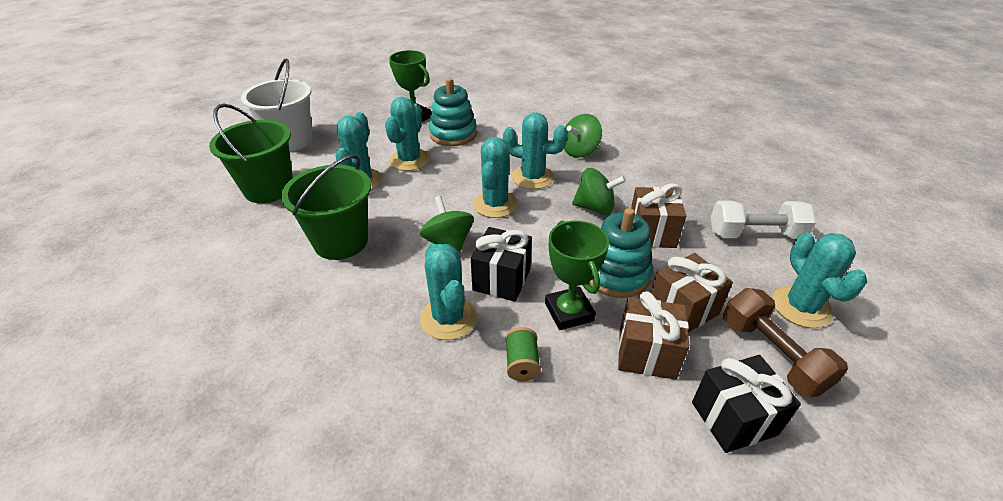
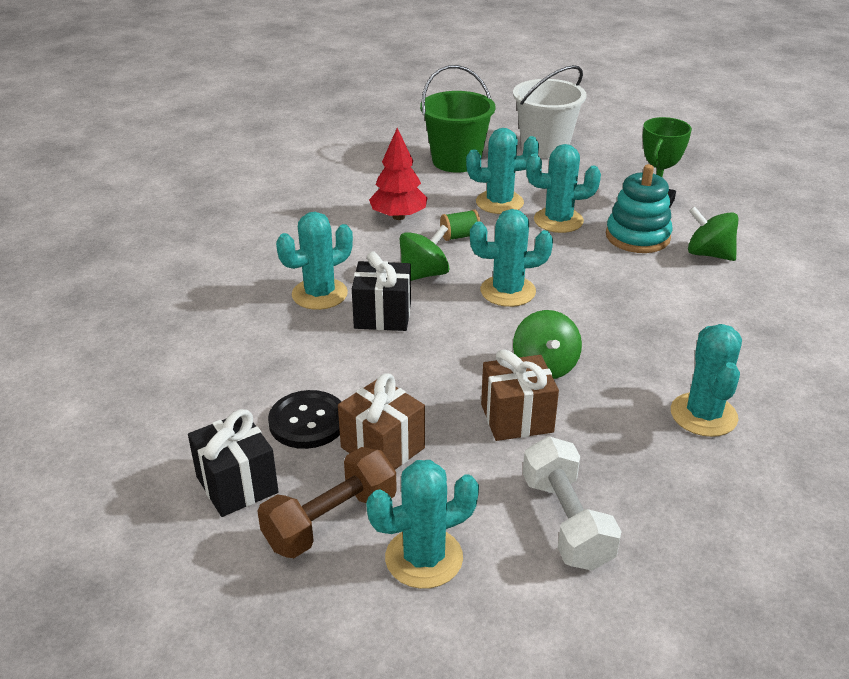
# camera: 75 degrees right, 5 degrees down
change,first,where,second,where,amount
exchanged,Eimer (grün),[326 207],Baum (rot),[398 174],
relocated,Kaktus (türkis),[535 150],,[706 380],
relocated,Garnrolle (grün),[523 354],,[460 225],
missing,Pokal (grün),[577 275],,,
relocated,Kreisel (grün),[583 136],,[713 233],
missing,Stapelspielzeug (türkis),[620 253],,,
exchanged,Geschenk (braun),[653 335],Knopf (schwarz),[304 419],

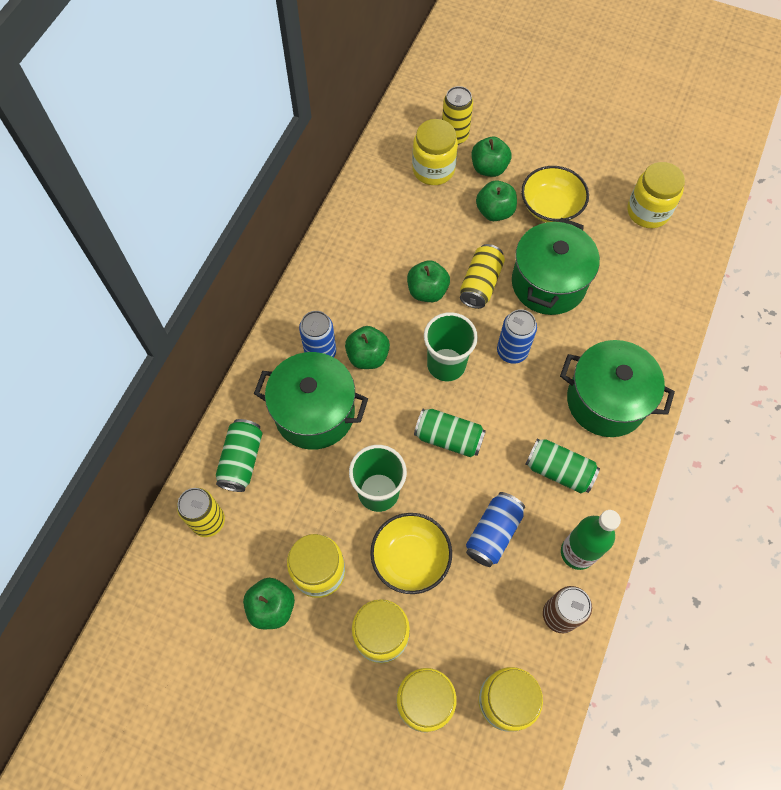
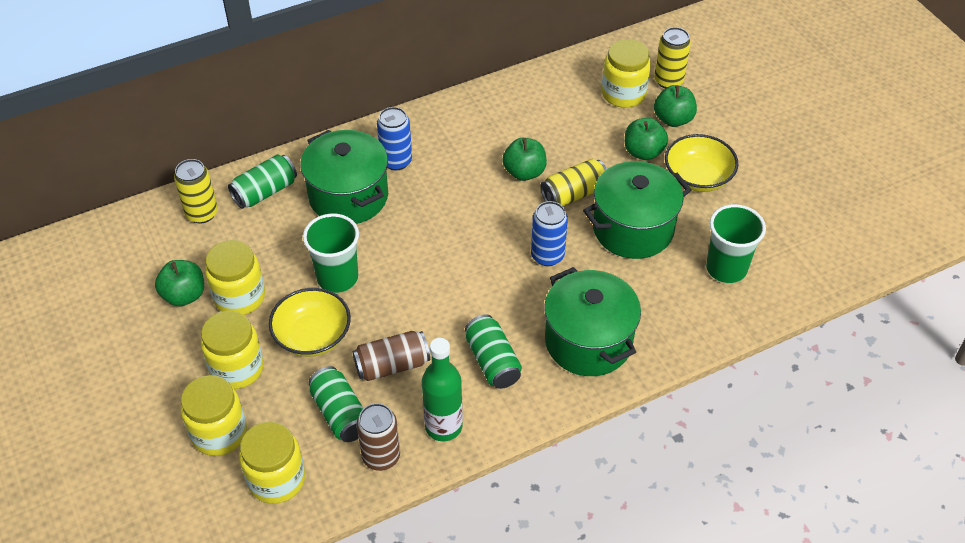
# camera: 40 degrees right, 15 degrees down
change,first,where,second,where,amount
missing,Apfel (grün),[367 347],,,
relocated,Dose (grün),[450 433],,[336 404],
relocated,Becher (grün),[451 346],,[736 243],
colour,Dose (blau),[495 529],Dose (braun),[391 356],
missing,Einmachglas (gelb),[656 195],,,

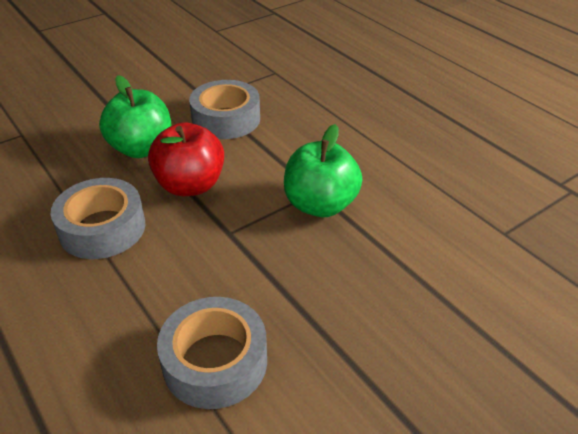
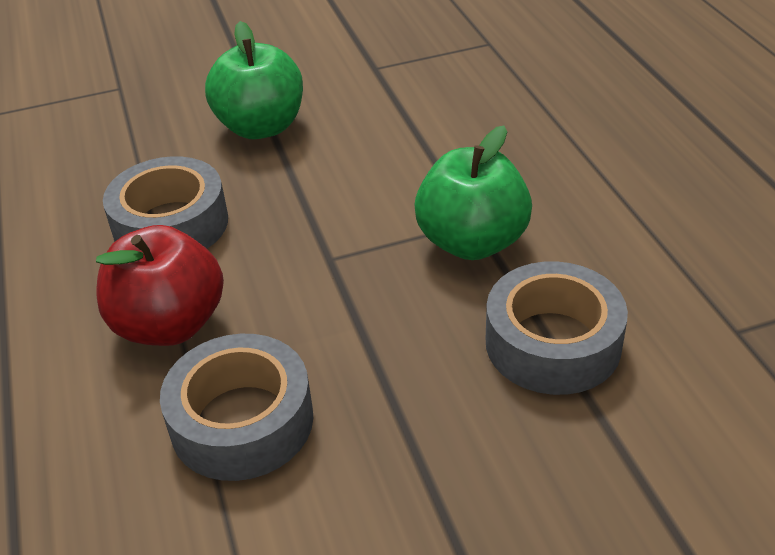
# camera: 20 degrees right, 0 degrees up
change,first,where,second,where,amount
relocated,Apfel (rot),[186 159],,[160 285],
relocated,Klebeband (grau),[224 109],,[557 328],

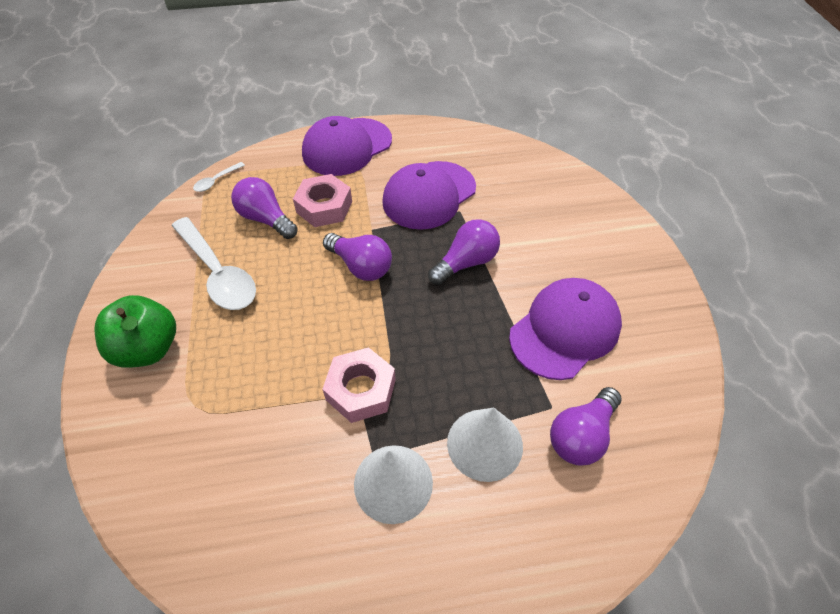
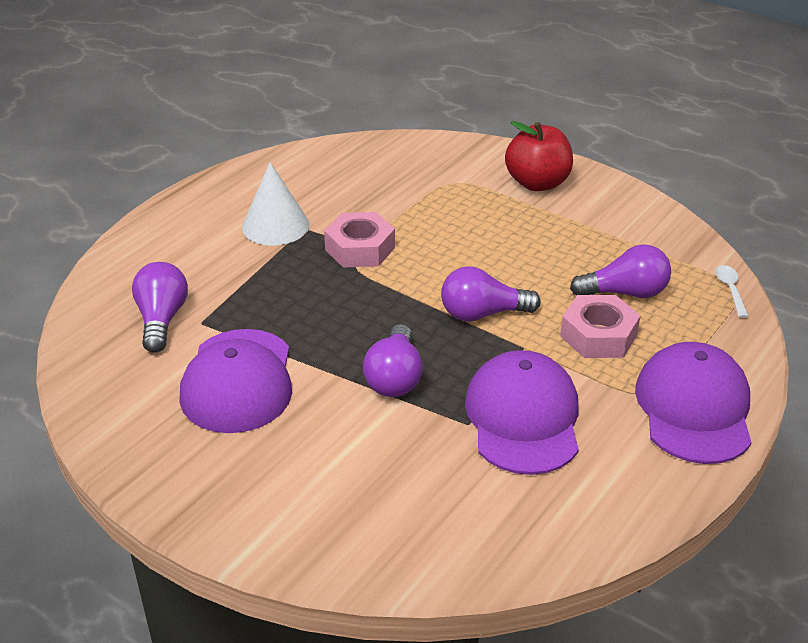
# camera: 135 degrees right, 15 degrees down
change,first,where,second,where,amount
colour,Apfel (grün),[135 331],Apfel (rot),[539 156],
missing,Löffel (weiß),[214 263],,,
missing,Kegel (weiß),[485 445],,,

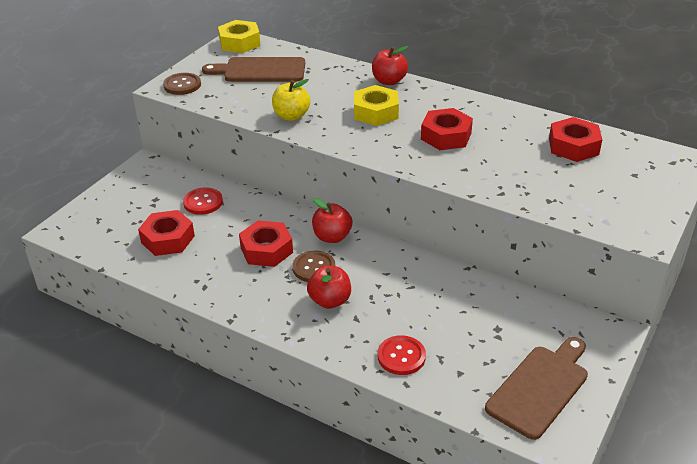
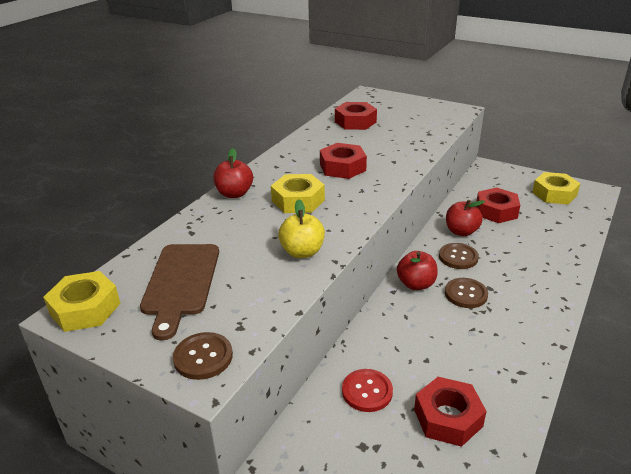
# camera: 90 degrees left, 5 degrees down
change,first,where,second,where,amount
relocated,Sechskantmutter (rot),[266 243],,[498 205],
relocated,Apfel (rot),[329 287],,[465 218],
missing,Knopf (rot),[401 355],,,
exchanged,Schneidebrett (braun),[536 388],Sechskantmutter (gelb),[556 188],
appeared,,,Knopf (braun),[459 256],

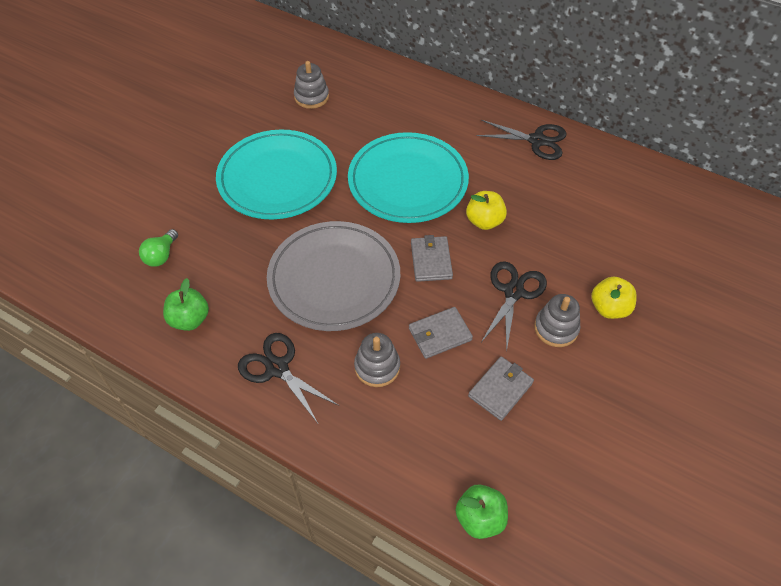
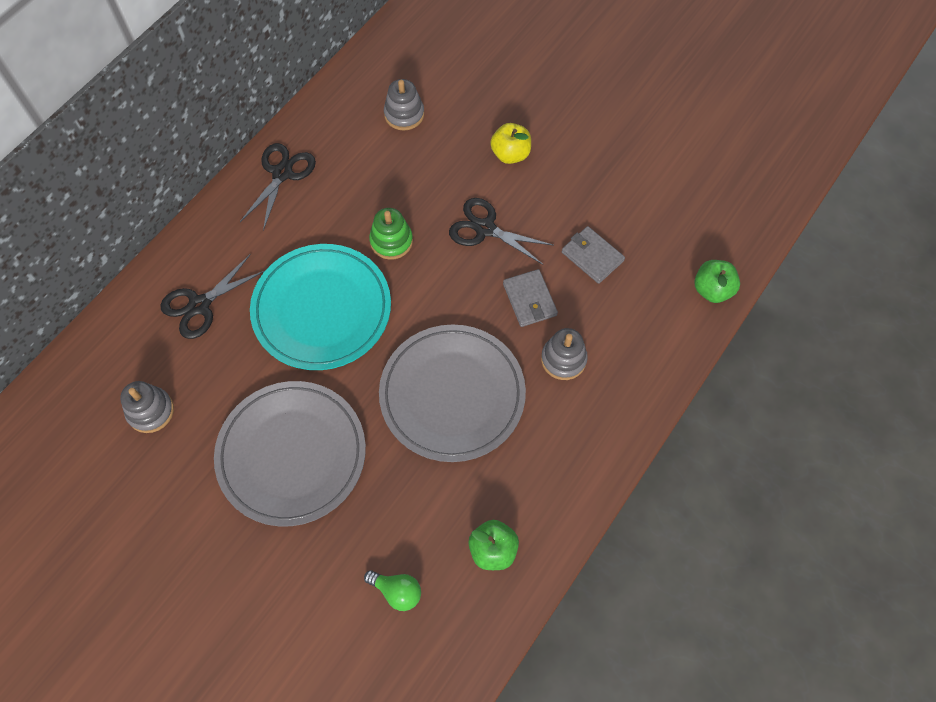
# camera: 85 degrees left, 10 degrees up
change,first,where,second,where,amount
colour,Teller (türkis),[276 174],Teller (grau),[290 453],
relocated,Schere (schwarz),[288 378],,[212 296],
missing,Geldbörse (grau),[432 258],,,
exchanged,Apfel (gelb),[486 210],Stapelspielzeug (grün),[391 234],
relocated,Stapelspielzeug (grau),[557 320],,[404 105],

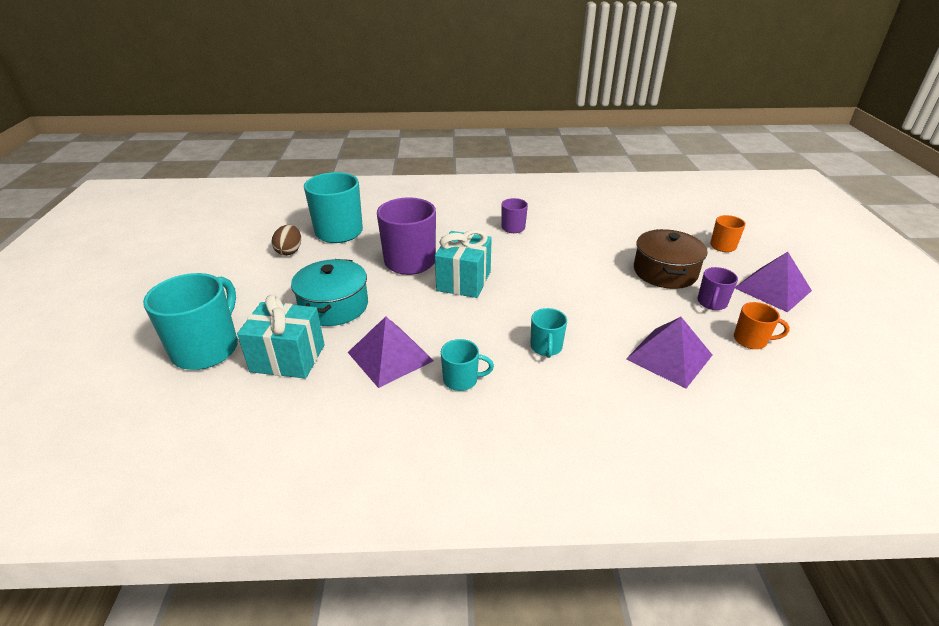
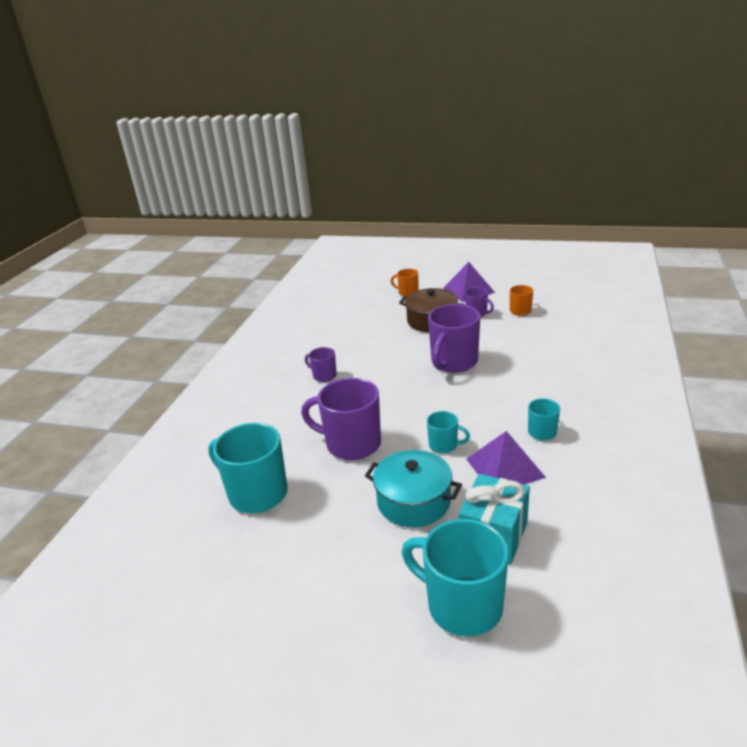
# camera: 70 degrees left, 5 degrees down
change,first,where,second,where,amount
missing,Ei (braun),[286 240],,,
missing,Geschenk (türkis),[463 263],,,
relocated,Tasse (türkis),[548 333],,[448 432],
missing,Pyramide (lila),[669 353],,,
appeared,,,Tasse (lila),[454 338],

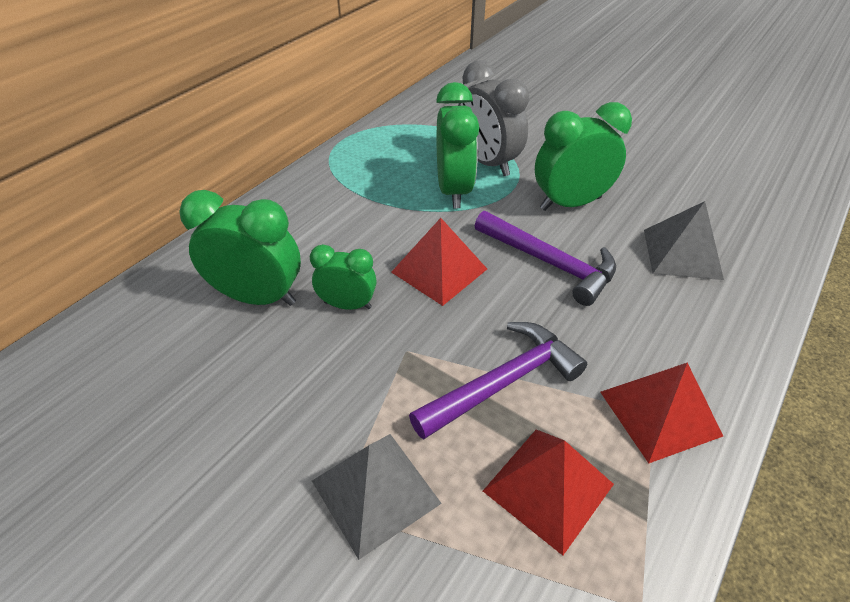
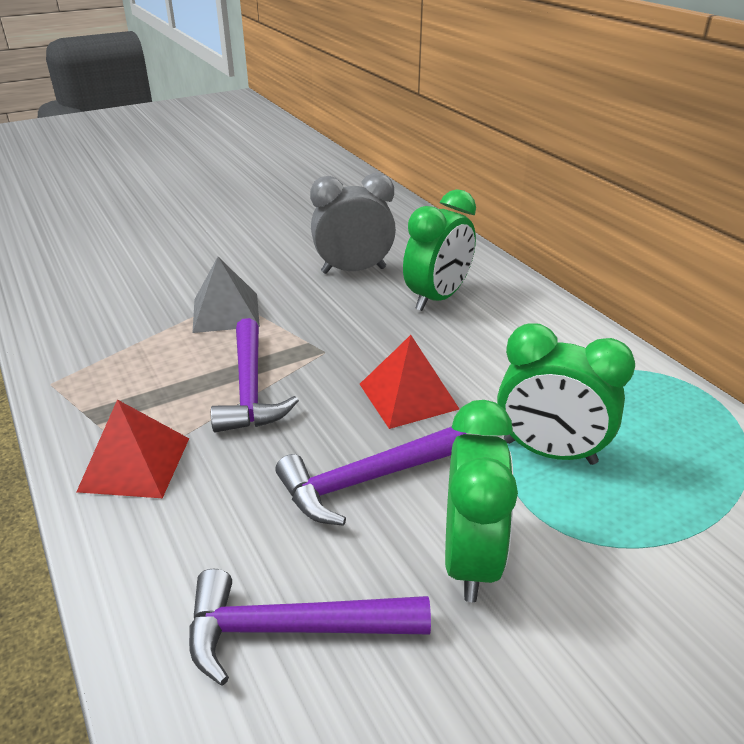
# camera: 115 degrees right, 10 degrees down
change,first,where,second,where,amount
missing,Wecker (grün),[343 277],,,
relocated,Wecker (grau),[493 118],,[353 223],
missing,Pyramide (rot),[548 492],,,
exchanged,Pyramide (grau),[684 240],Hammer (lila),[310 627],

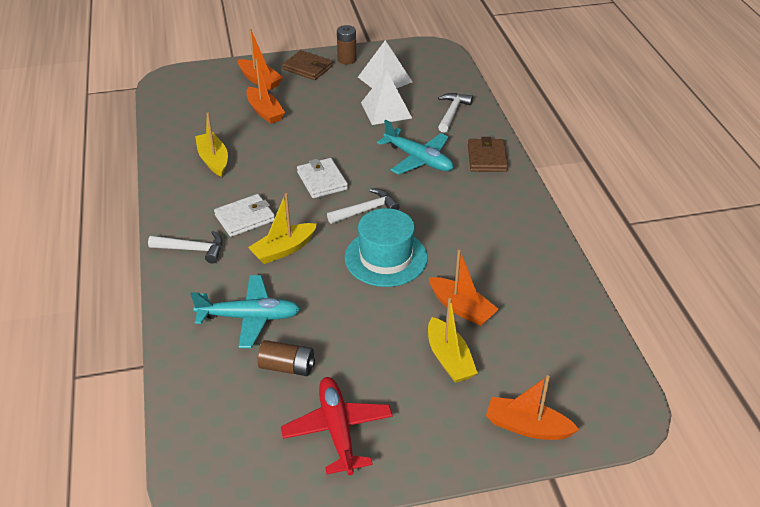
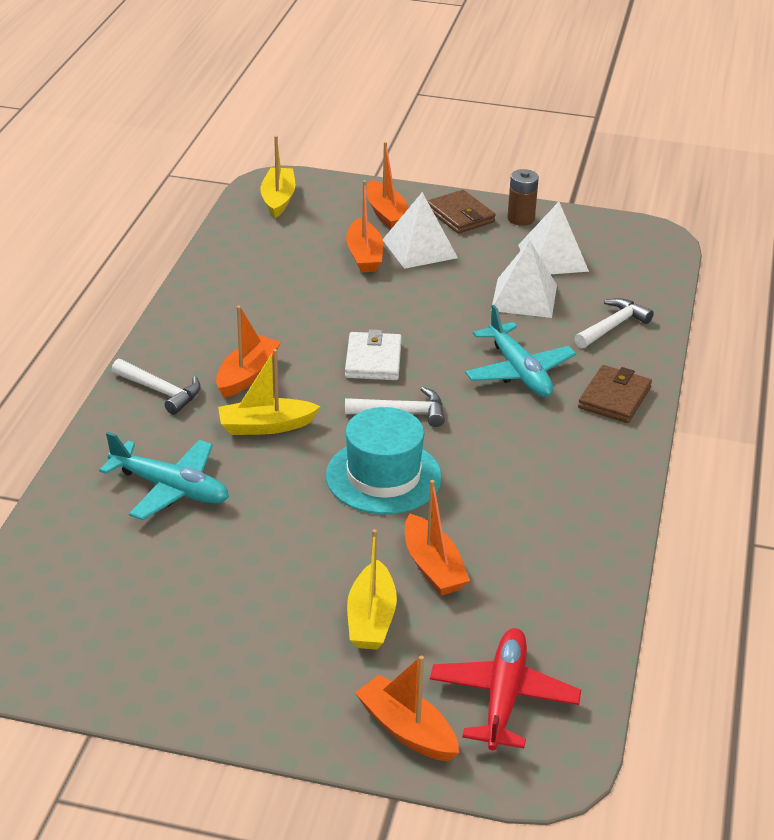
# camera: 25 degrees right, 5 degrees down
change,first,where,second,where,amount
relocated,Boot (gelb),[211 145],,[277 177],
exchanged,Geldbörse (weiß),[244 215],Boot (orange),[248 352],
missing,Batterie (braun),[286 358],,,
relocated,Flugzeug (rot),[337 426],,[505 689],
appeared,,,Pyramide (weiß),[420 230],

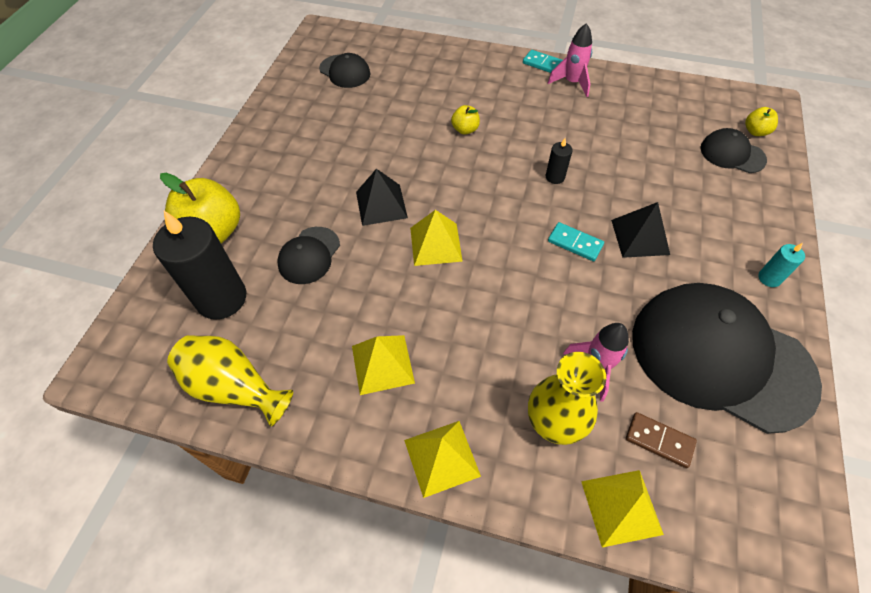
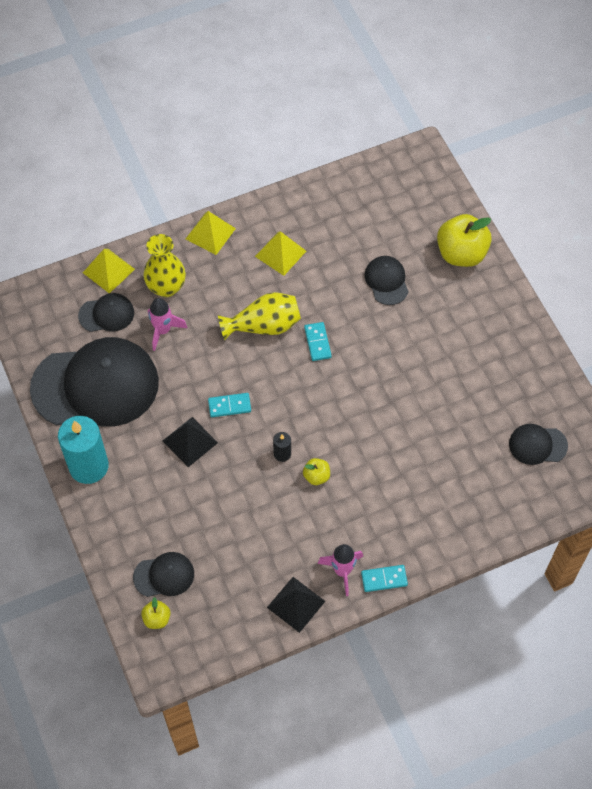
# camera: 140 degrees right, 5 degrees up
change,first,where,second,where,amount
missing,Kerze (schwarz),[199 265],,,
relocated,Vase (gelb),[230 380],,[259 316],
relocated,Pyramide (schwarz),[382 197],,[296 605],
exchanged,Pyramide (gelb),[436 238],Dominostein (türkis),[318 341],
relocated,Apfel (gelb),[465 120],,[316 471],
exchanged,Dominostein (braun),[661 440],Kappe (schwarz),[106 312],
size,Kerze (türkis),[781 265],,[83 450],x2.25

